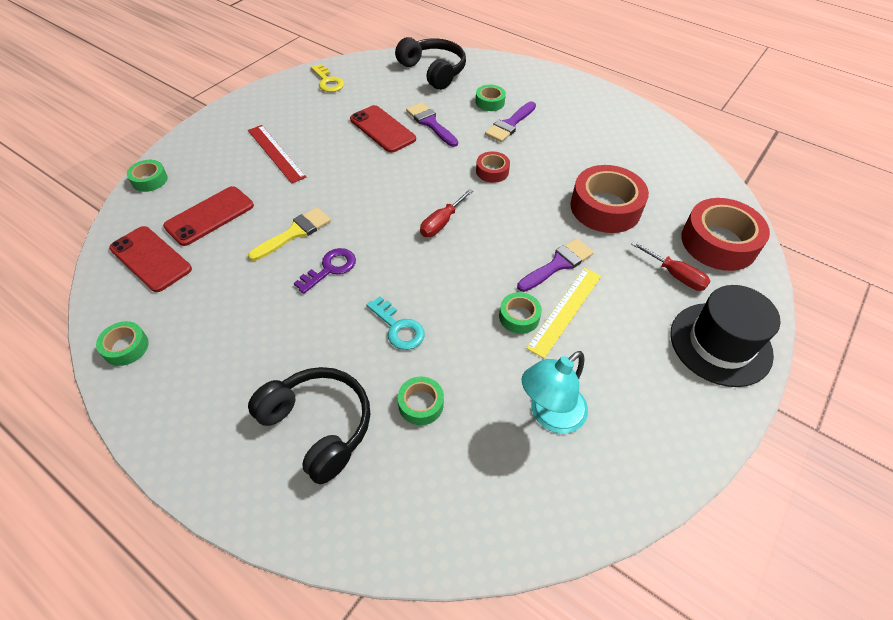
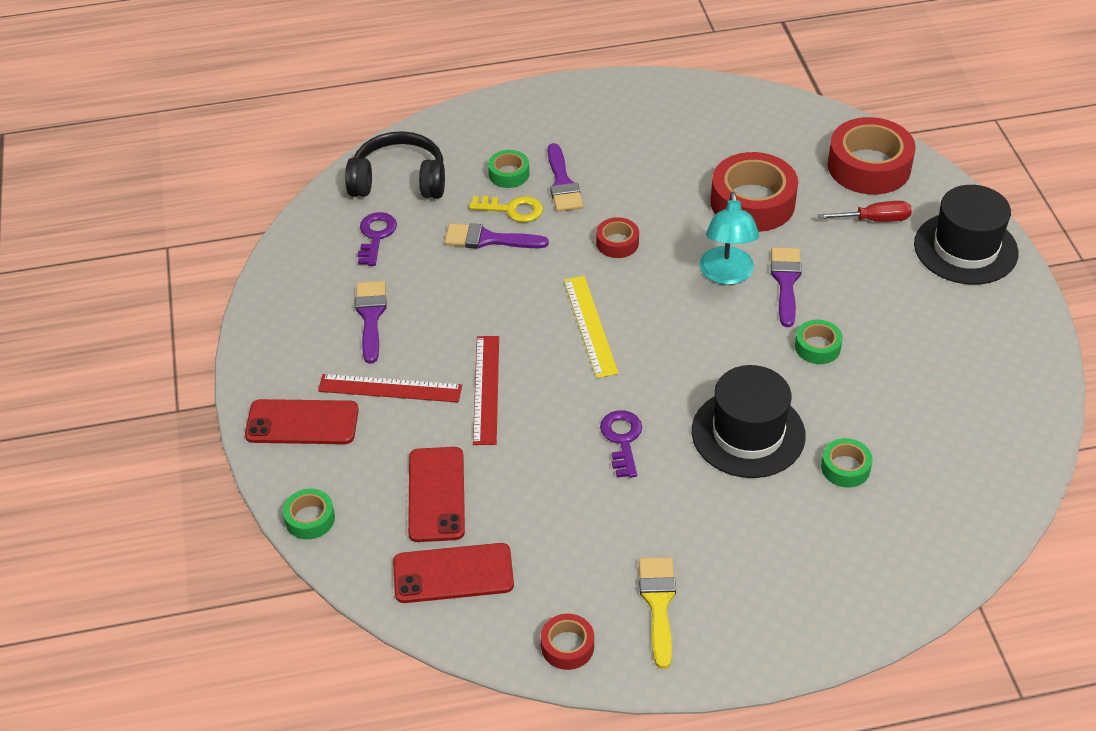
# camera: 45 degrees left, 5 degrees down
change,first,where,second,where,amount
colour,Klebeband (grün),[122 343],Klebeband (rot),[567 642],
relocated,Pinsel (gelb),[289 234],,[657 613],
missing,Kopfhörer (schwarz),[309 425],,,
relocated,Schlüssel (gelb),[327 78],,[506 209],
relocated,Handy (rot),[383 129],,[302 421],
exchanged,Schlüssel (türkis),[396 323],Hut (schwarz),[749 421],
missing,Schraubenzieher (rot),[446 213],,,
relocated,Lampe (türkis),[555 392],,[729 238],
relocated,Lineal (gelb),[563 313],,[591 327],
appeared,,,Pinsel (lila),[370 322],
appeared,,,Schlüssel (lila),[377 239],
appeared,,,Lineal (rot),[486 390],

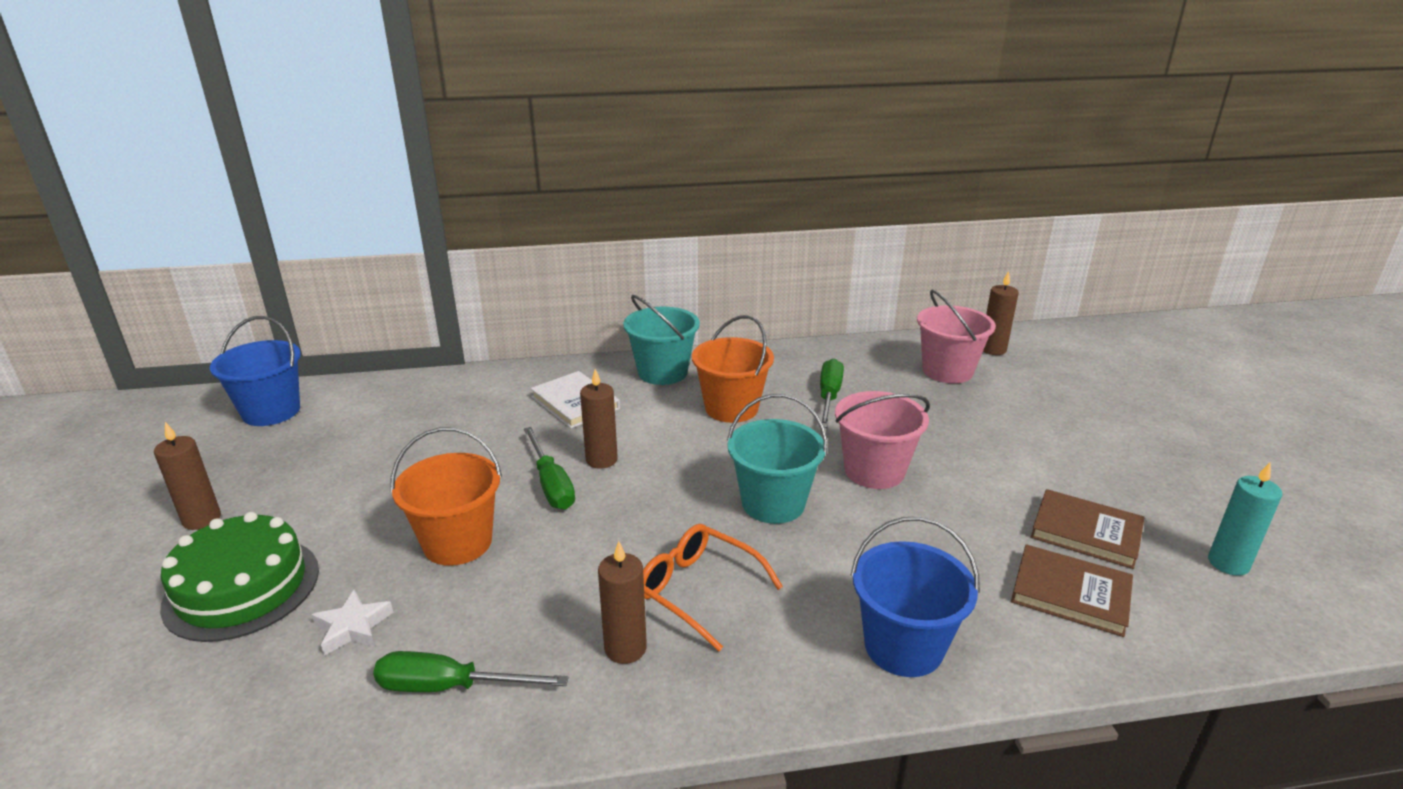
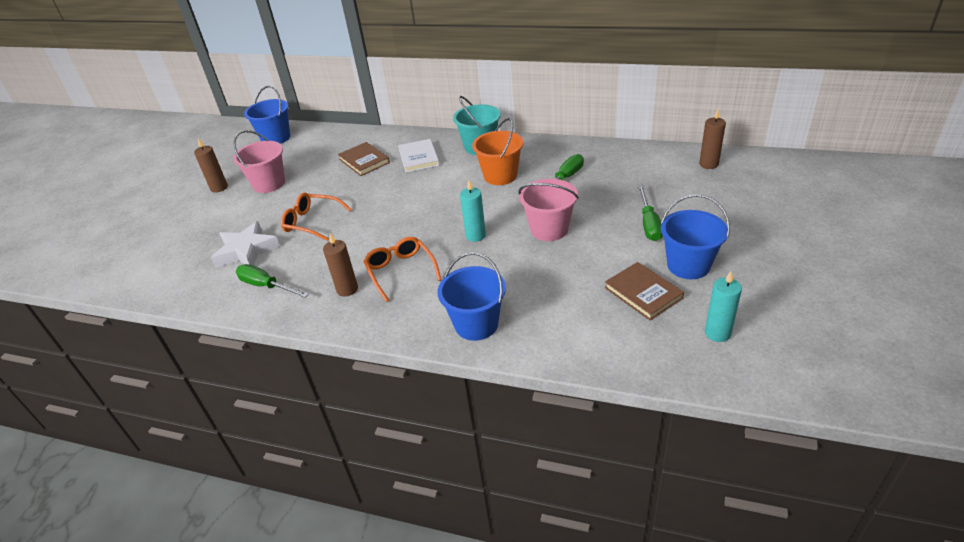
# camera: 30 degrees right, 10 degrees up
change,first,where,second,where,amount
missing,Kuchen (grün),[239 577],,,
size,Stern (weiß),[352 623],,[245 244],x1.76
exchanged,Eimer (orange),[446 496],Brille (orange),[316 216],
relocated,Schraubenzieher (grün),[549 468],,[650 213],
missing,Kerze (braun),[599 419],,,
exchanged,Eimer (türkis),[777 459],Kerze (türkis),[473 211],
relocated,Eimer (rosa),[956 336],,[259 161],
relocated,Buch (braun),[1072 590],,[364 159],
appeared,,,Eimer (blau),[695 236],

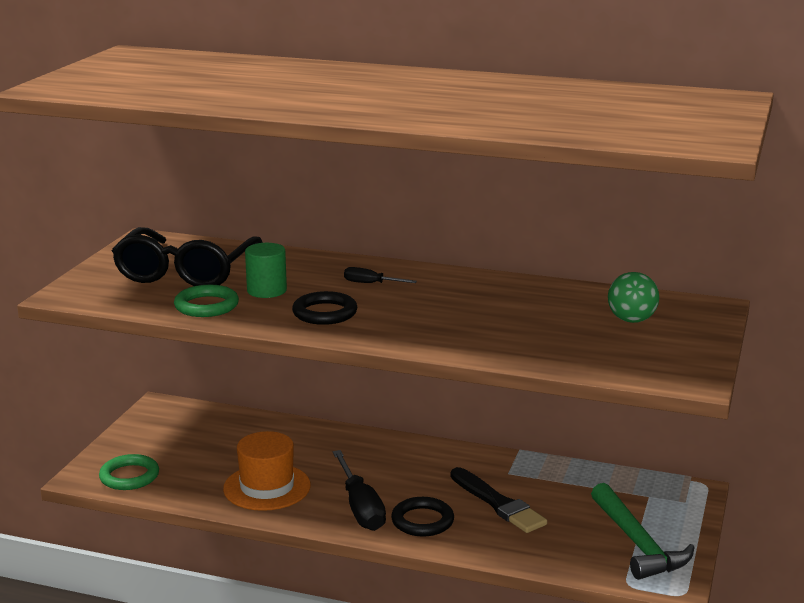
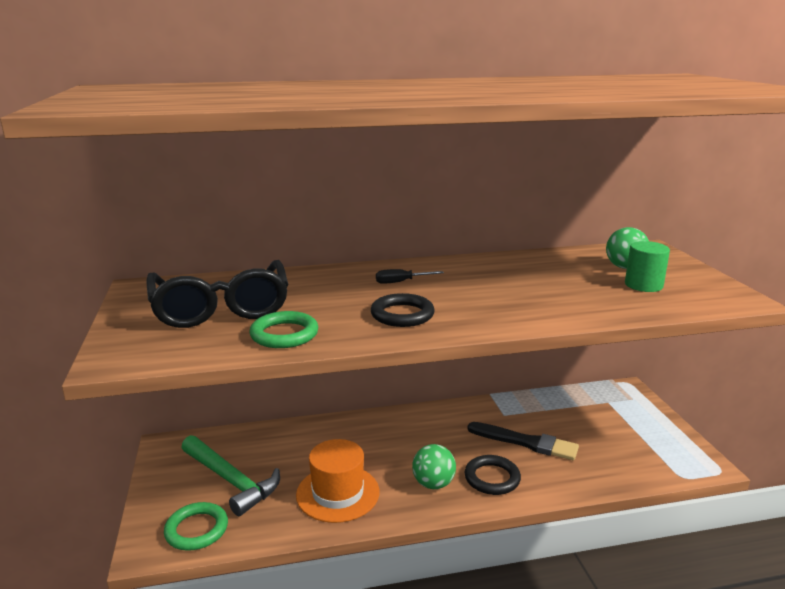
# camera: 30 degrees left, 0 degrees up
change,first,where,second,where,amount
relocated,Vollzylinder (grün),[266 270],,[647 266],
exchanged,Schraubenzieher (schwarz),[359 490],Ball (grün),[434 466],
relocated,Hammer (grün),[643 531],,[230 475],

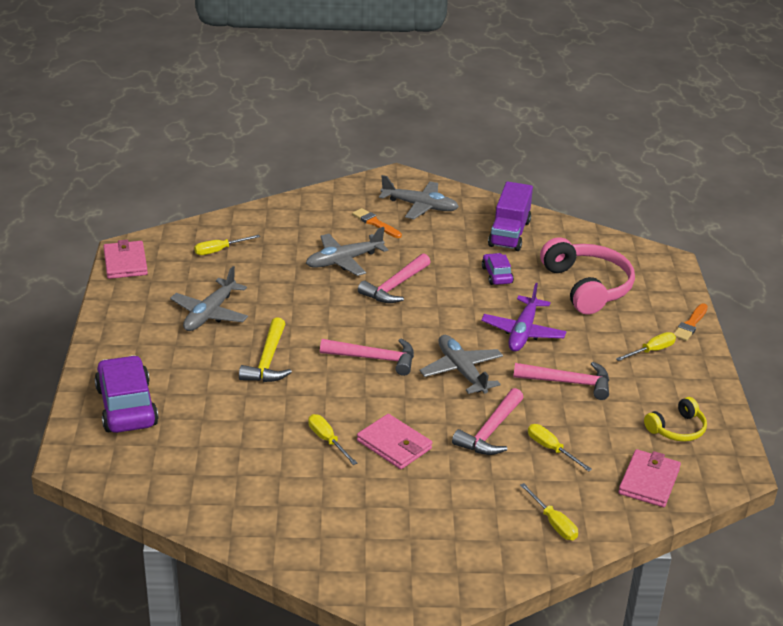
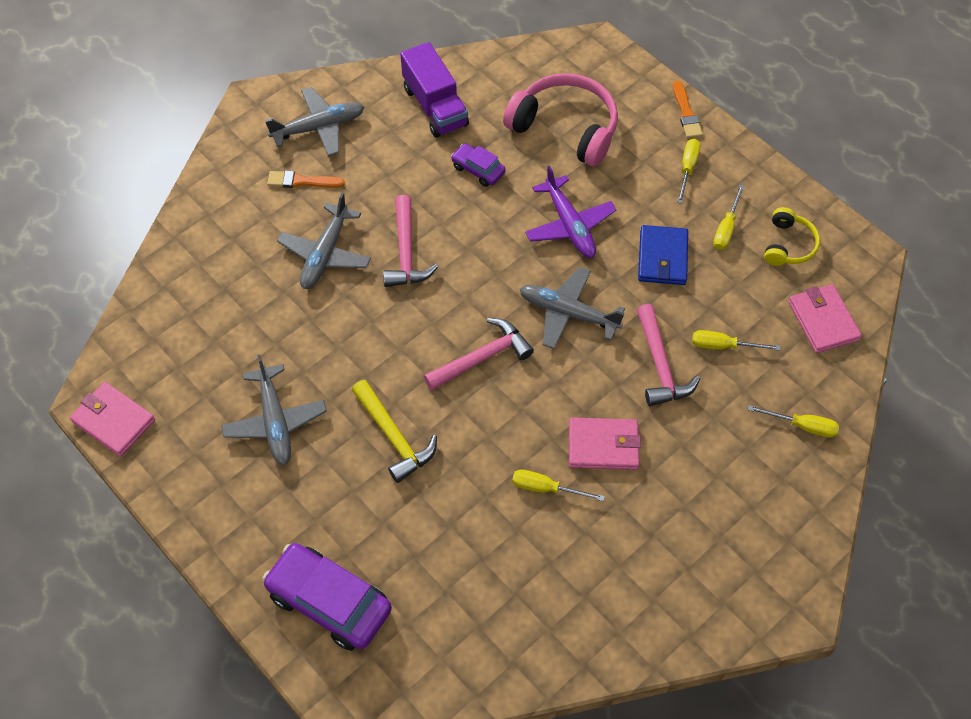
# camera: 40 degrees left, 25 degrees up
change,first,where,second,where,amount
relocated,Schraubenzieher (gelb),[227 245],,[729 217],
exchanged,Hammer (rosa),[561 381],Geldbörse (blau),[663 255],

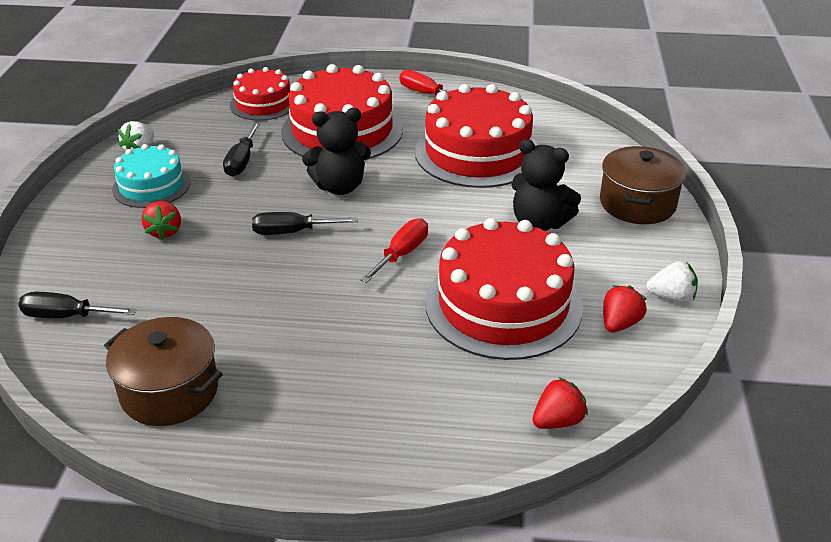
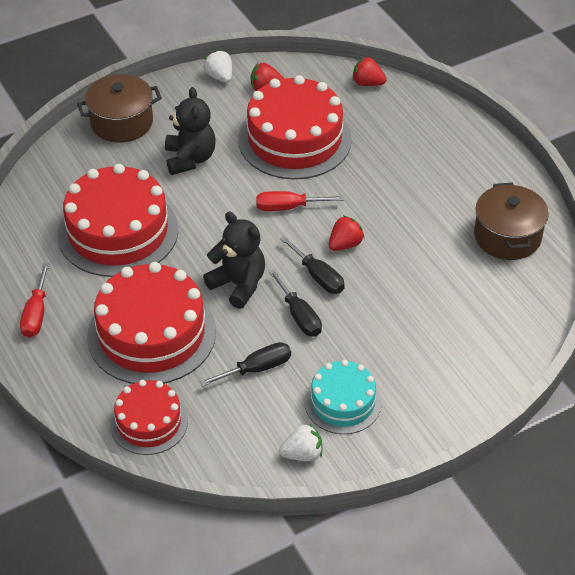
# camera: 125 degrees left, 10 degrees up
change,first,where,second,where,amount
relocated,Schraubenzieher (schwarz),[77 305],,[295 303],
relocated,Erdbeere (rot),[161 220],,[347 233],

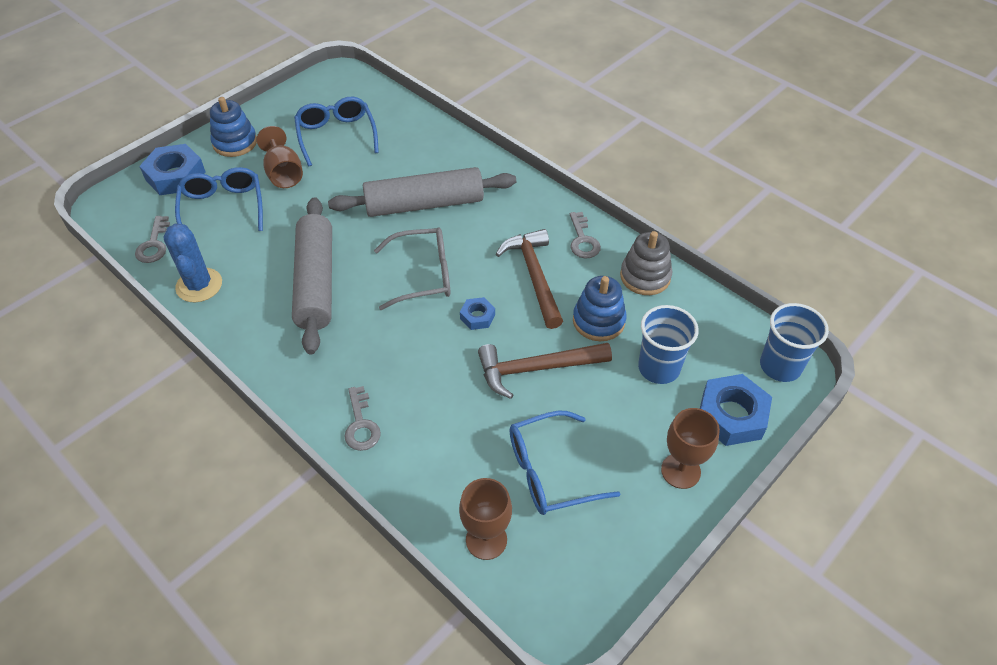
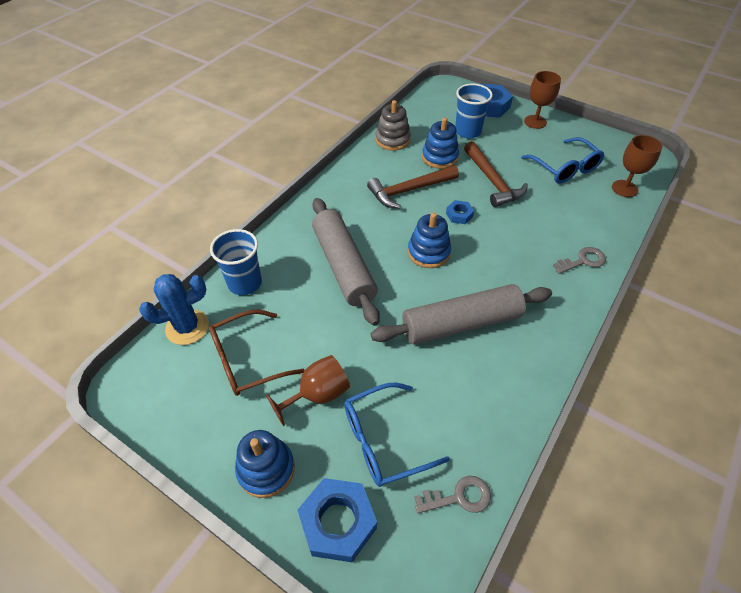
# camera: 100 degrees left, 0 degrees up
change,first,where,second,where,amount
relocated,Kaktus (blau),[192 263],,[174 309],
colour,Brille (blau),[336 131],Brille (braun),[257 353],
exchanged,Brille (grau),[412 268],Stapelspielzeug (blau),[429 240],
missing,Schlüssel (grau),[585 235],,,
relocated,Becher (blau),[794 342],,[236 262],

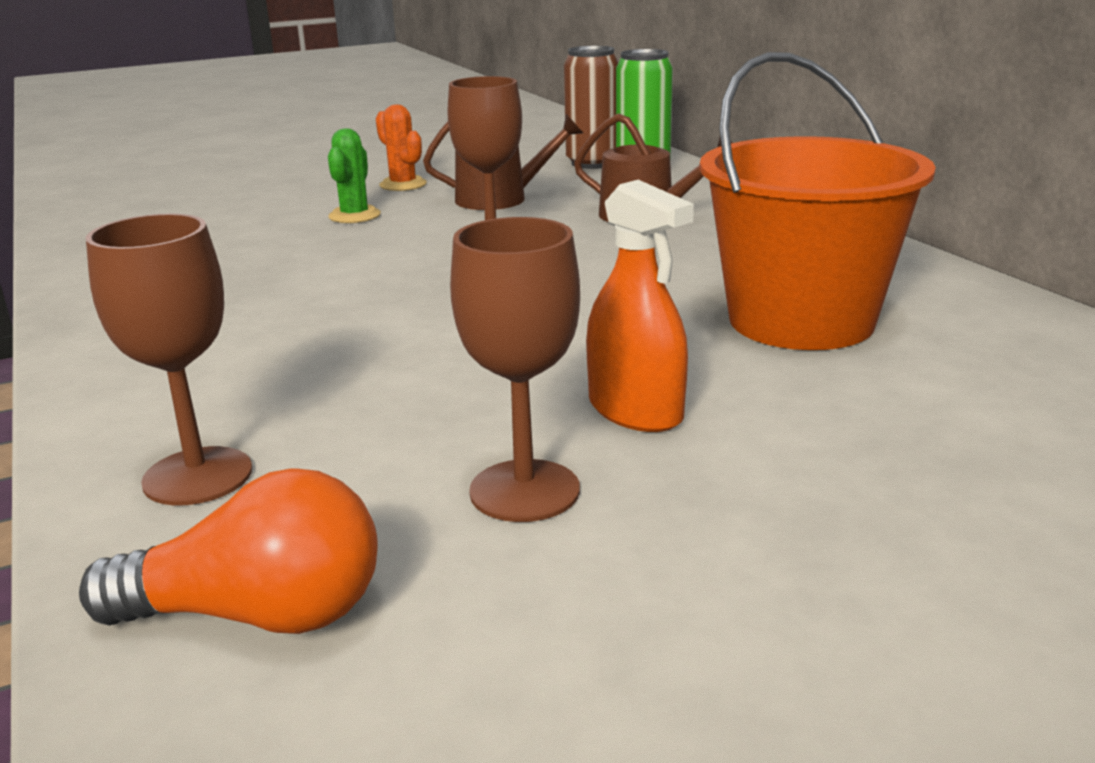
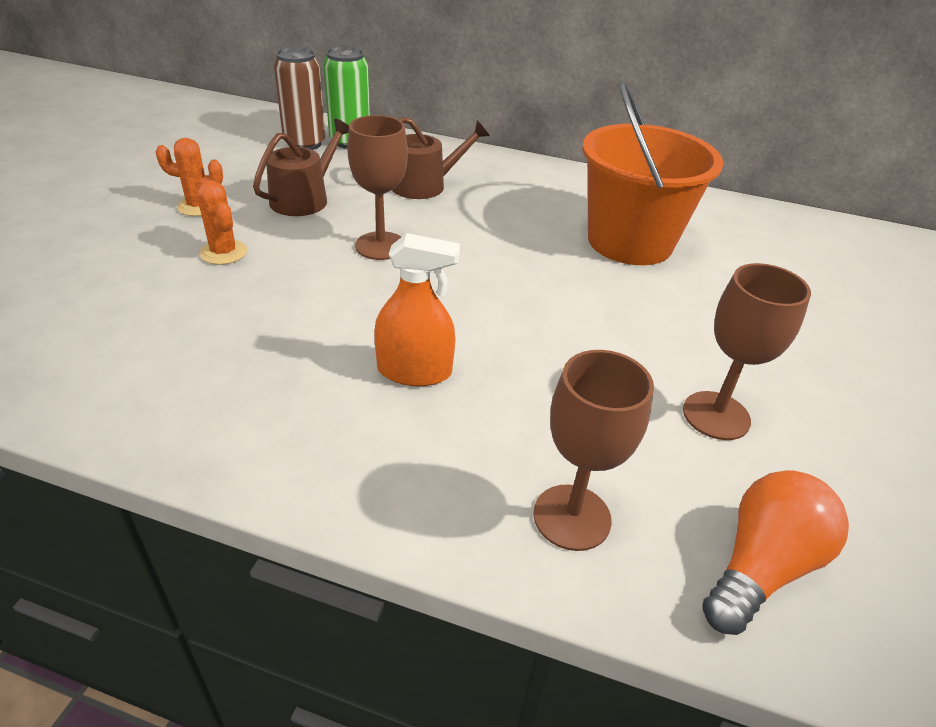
# camera: 50 degrees left, 15 degrees up
change,first,where,second,where,amount
colour,Kaktus (grün),[354 175],Kaktus (orange),[222 222],
relocated,Sprühflasche (orange),[640 306],,[417 309],

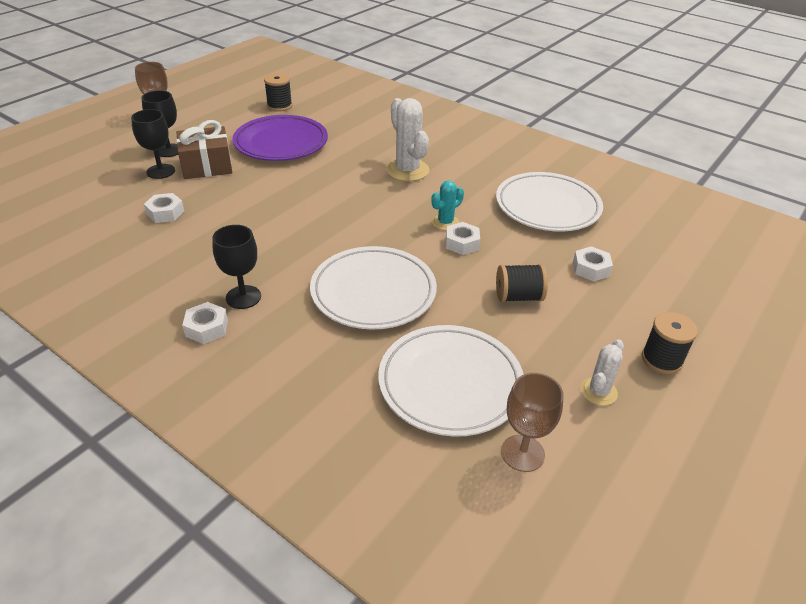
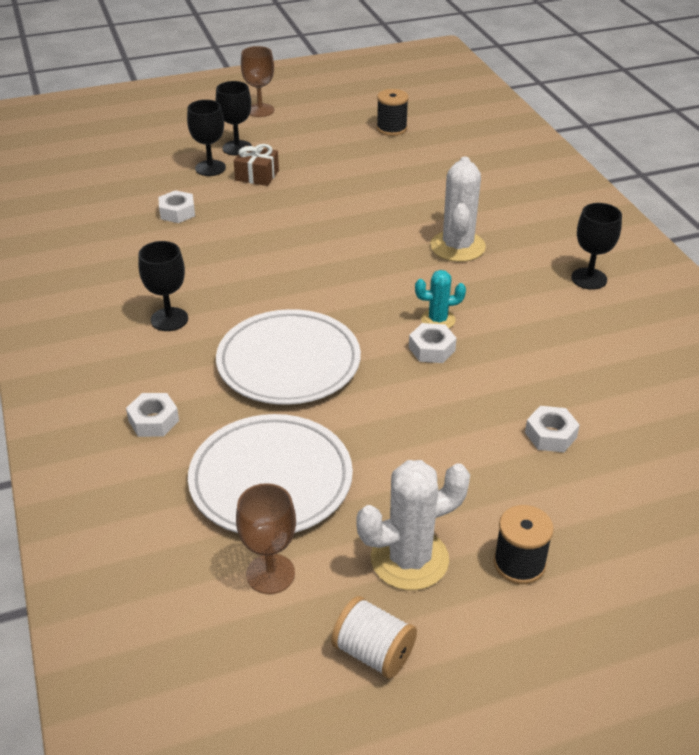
# camera: 35 degrees right, 0 degrees up
change,first,where,second,where,amount
size,Geschenk (braun),[204 149],,[256 165],x0.66
relocated,Sechskantmutter (weiß),[205 323],,[152 415],
missing,Teller (lila),[280 138],,,
missing,Teller (weiß),[549 202],,,
missing,Garnrolle (schwarz),[522 283],,,
size,Kaktus (weiß),[602 372],,[413 525],x1.75
appeared,,,Garnrolle (weiß),[374 637],
appeared,,,Kelch (schwarz),[596 246],

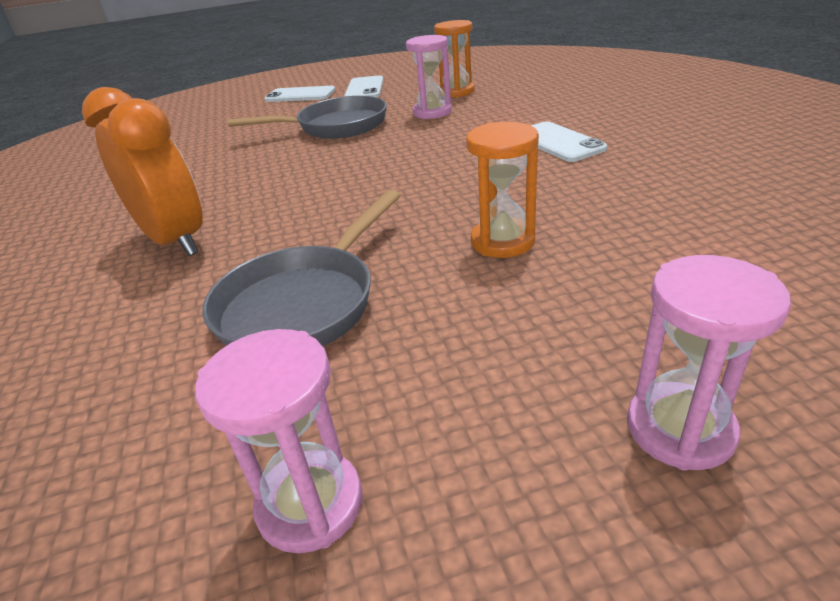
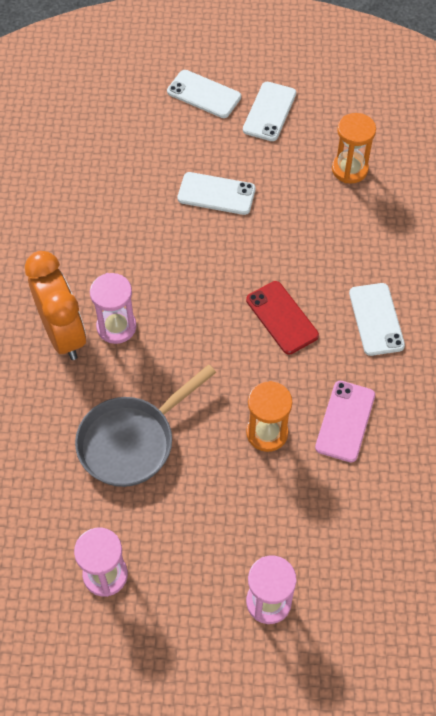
# camera: 15 degrees right, 25 degrees up
change,first,where,second,where,amount
exchanged,Pfanne (grau),[307 117],Handy (weiß),[217 193],
relocated,Sanduhr (rosa),[429 77],,[113 308],
appeared,,,Handy (rot),[282 318],
appeared,,,Handy (rosa),[345 422],

